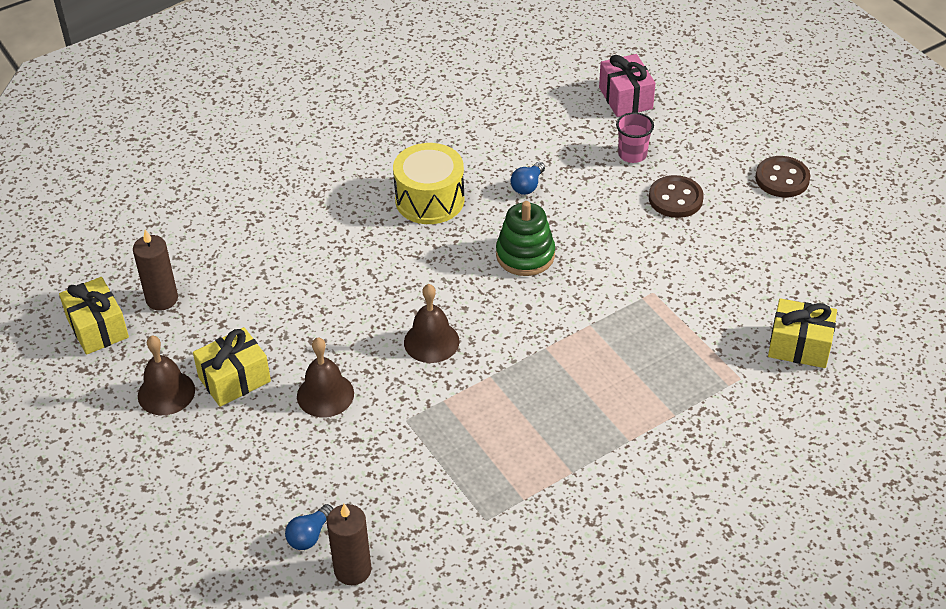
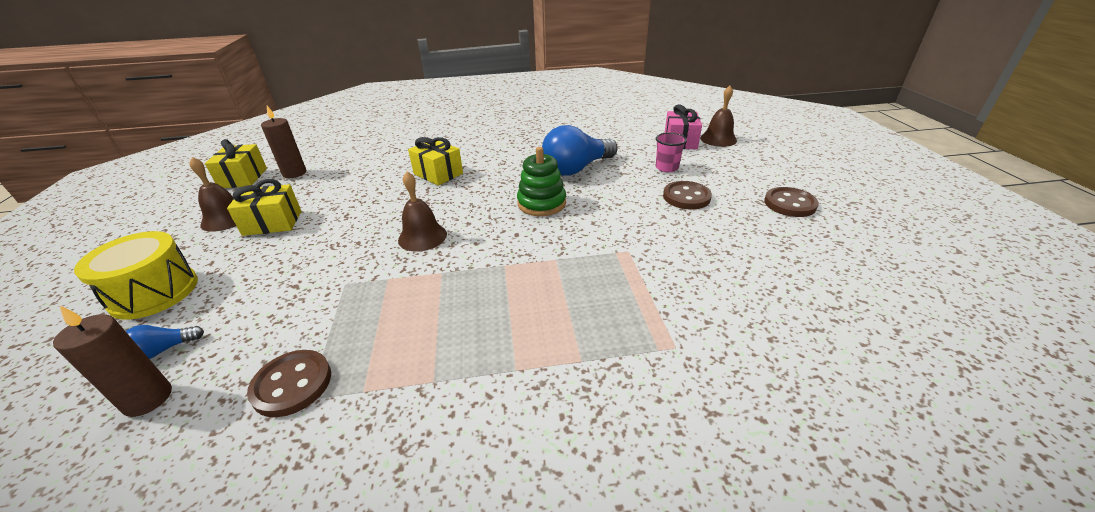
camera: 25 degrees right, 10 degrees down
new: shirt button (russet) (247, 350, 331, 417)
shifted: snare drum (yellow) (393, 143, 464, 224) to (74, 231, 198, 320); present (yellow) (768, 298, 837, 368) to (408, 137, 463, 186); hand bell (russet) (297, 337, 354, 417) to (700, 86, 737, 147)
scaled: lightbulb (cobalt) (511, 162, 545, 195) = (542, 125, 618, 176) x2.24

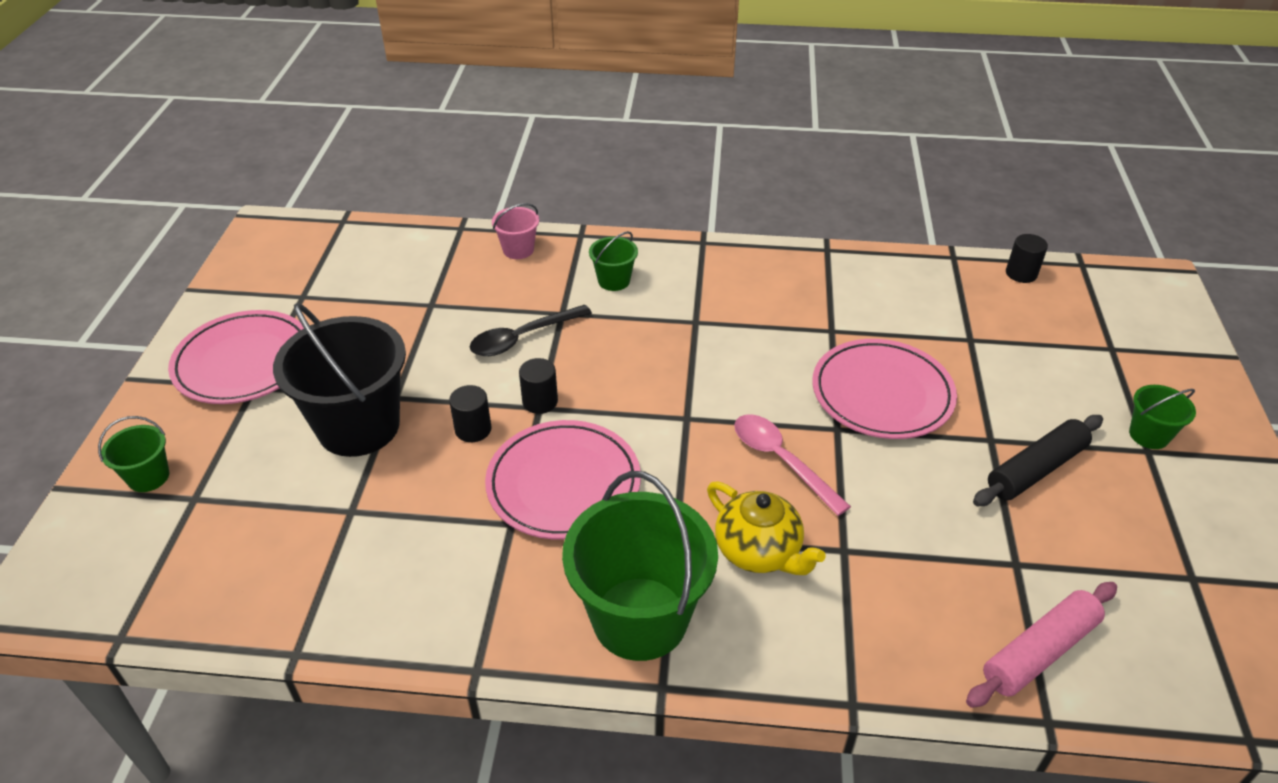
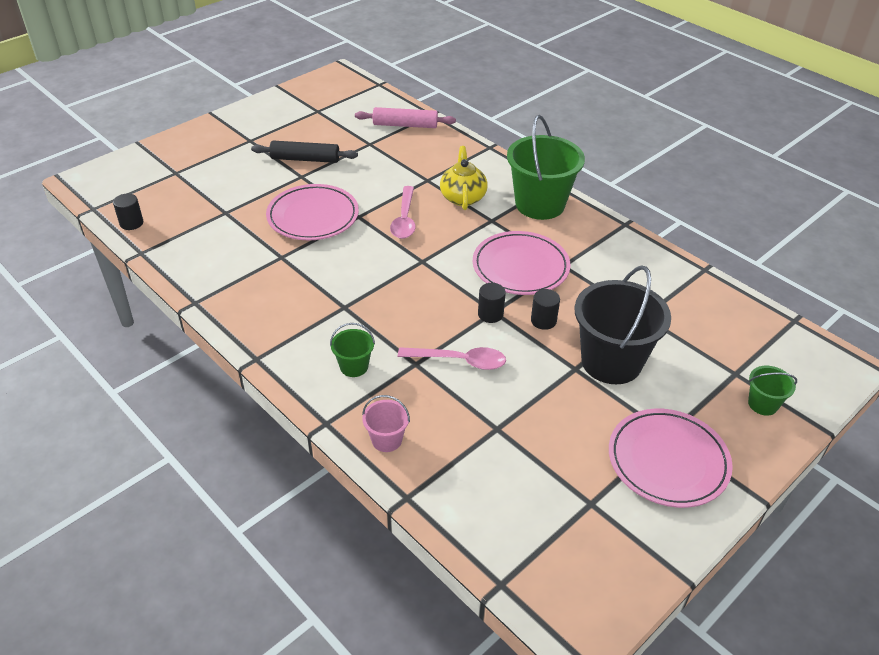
camera: 140 degrees left, 0 degrees up
gone: bucket (green) (1129, 385, 1196, 449)
repainted: tablespoon (black) (470, 305, 592, 356) to tablespoon (rosy) (398, 347, 506, 370)

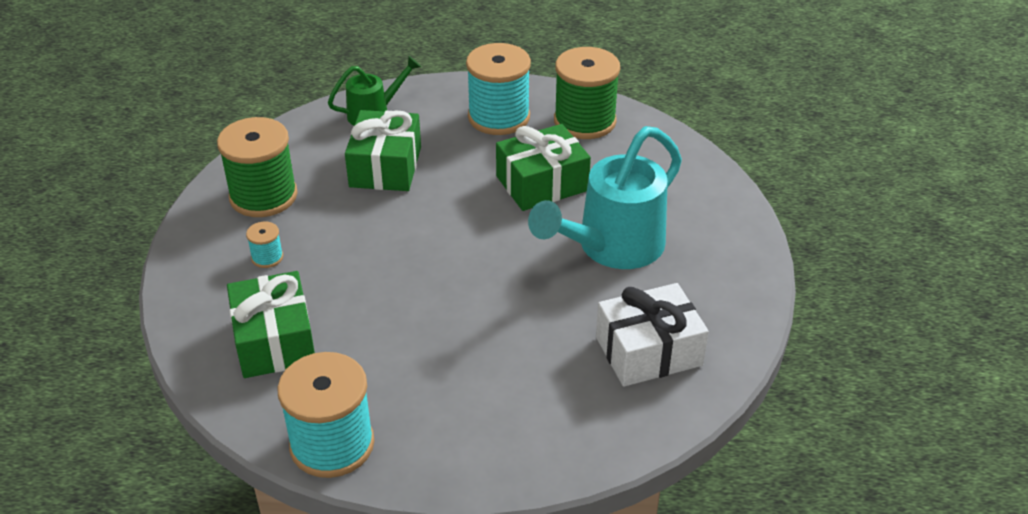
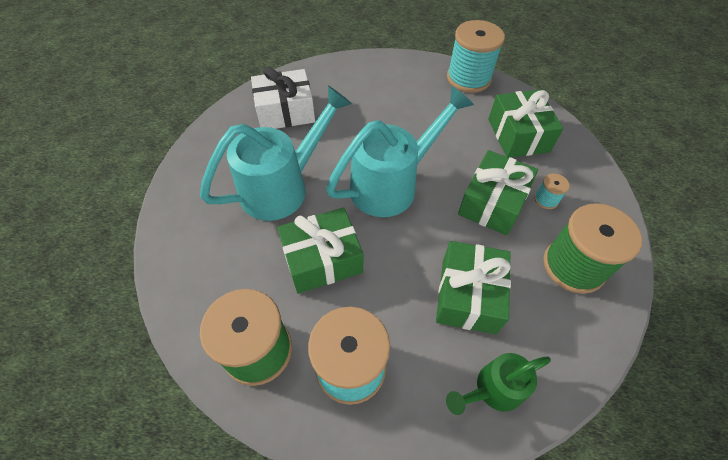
camera: 175 degrees left, 15 degrees up
new: watering pot (aqua) (326, 86, 474, 217); present (green) (458, 150, 538, 236)

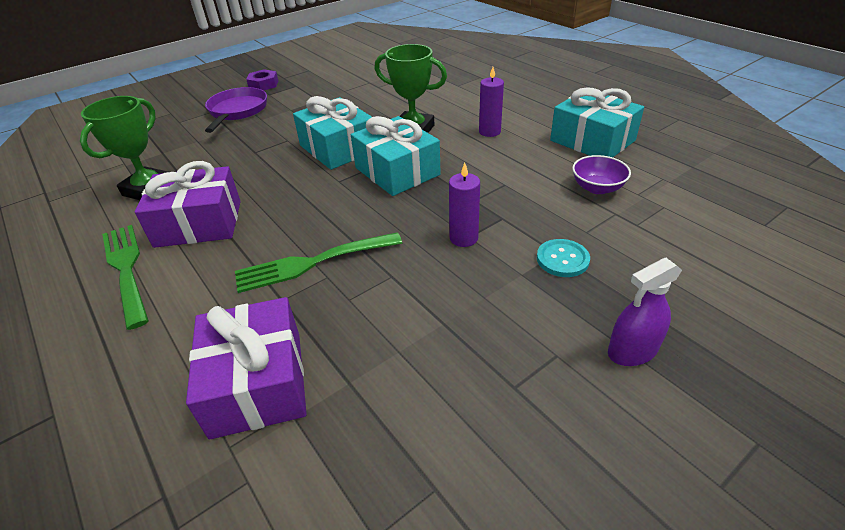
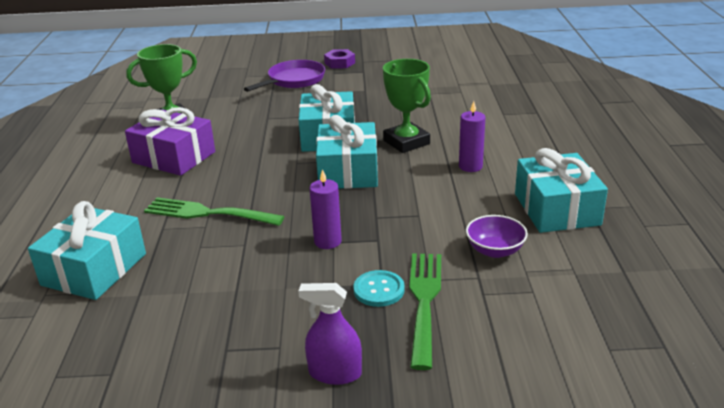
camera: 35 degrees right, 10 degrees down
shifted: dinner fork (green) (102, 225, 149, 330) to (409, 253, 441, 370)
repainted: present (royal purple) (186, 297, 307, 439) to present (aqua) (28, 201, 146, 300)

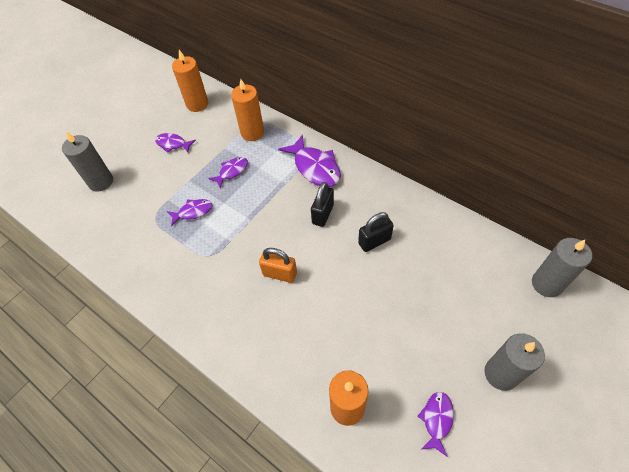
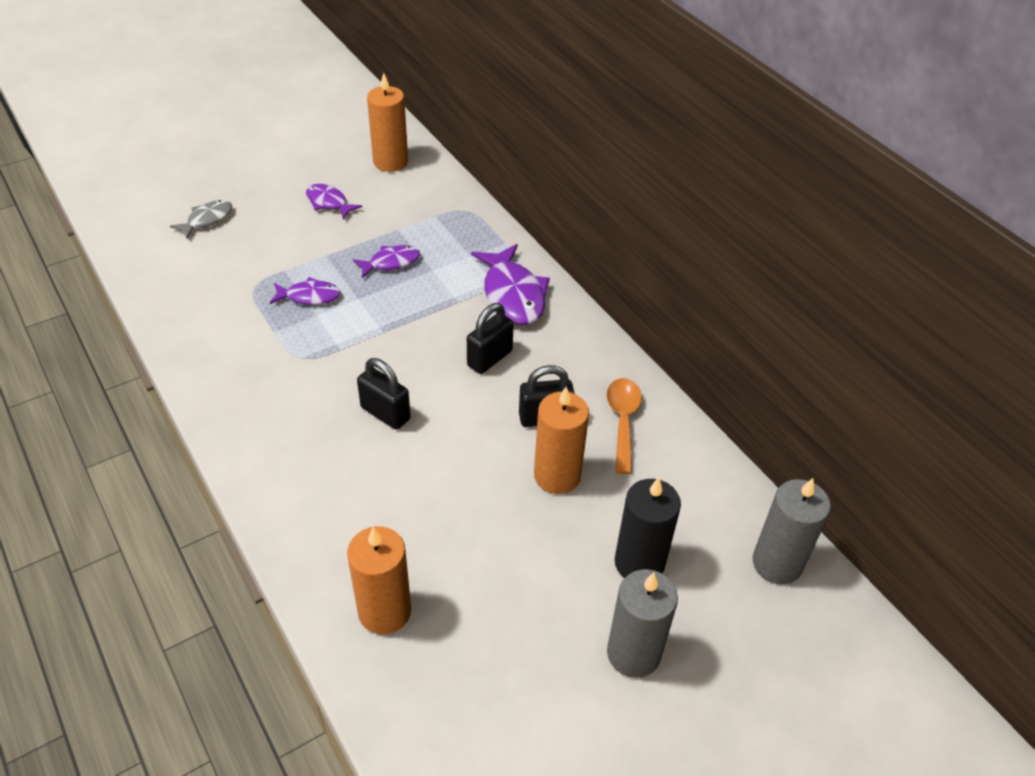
camera: 15 degrees right, 10 degrees down
gone: fish figure (royal purple) (418, 392, 454, 457)
new: tablespoon (orange-coloured) (607, 378, 642, 474); candle (black) (615, 477, 681, 578)
shifted: candle (orange-coloured) (231, 79, 264, 141) to (534, 387, 589, 494)
swapped: candle (gray) (62, 131, 113, 192) to fish figure (gray) (170, 200, 232, 239)
repainted: small lock (orange-coloured) (259, 248, 297, 283) to small lock (black) (357, 358, 411, 430)

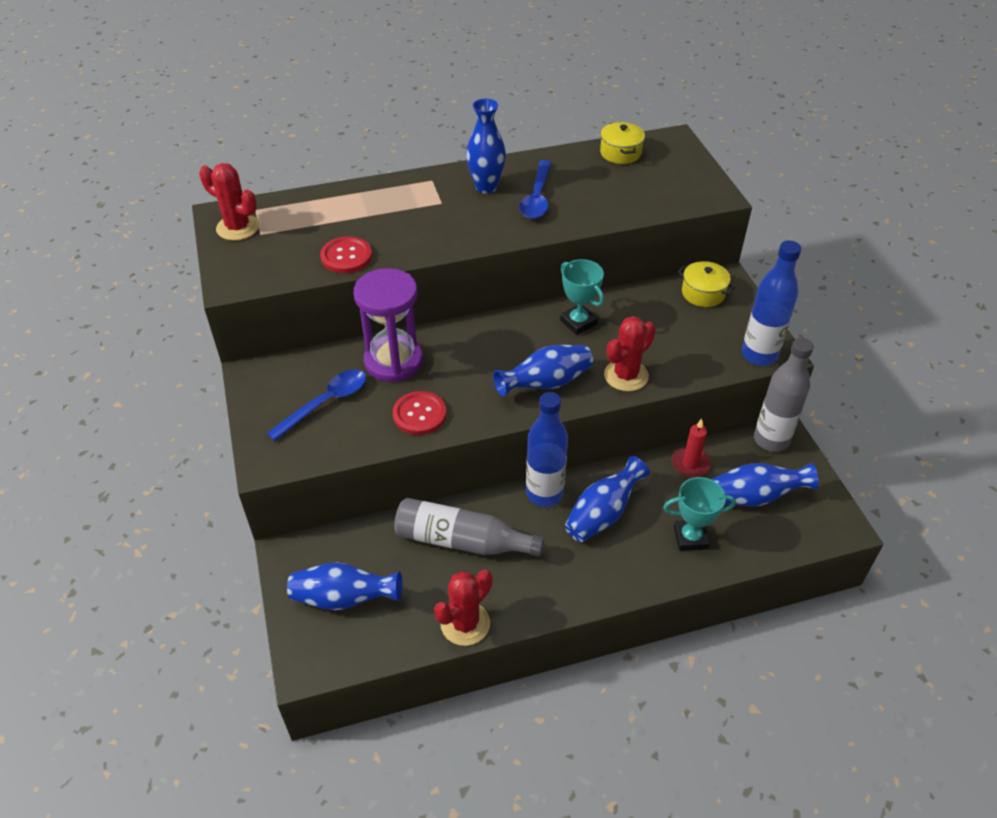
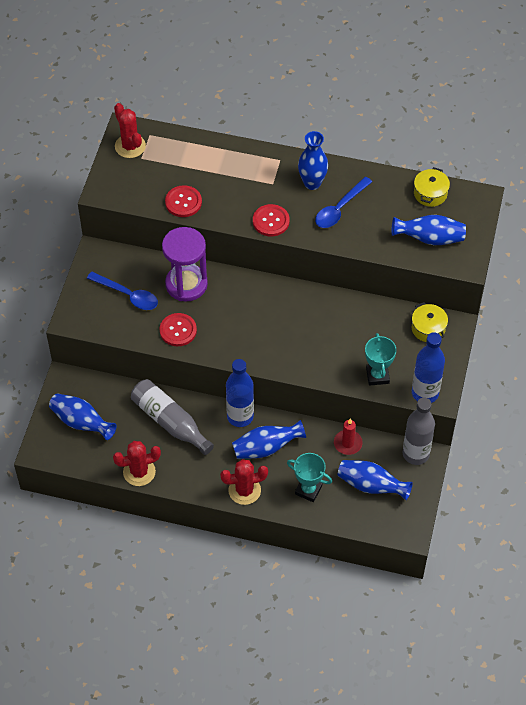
camera: 30 degrees right, 10 degrees up
new: shirt button (crimson) (253, 204, 290, 236)
shifted: trophy (aqua) (560, 259, 604, 335) to (365, 333, 396, 386); cactus (crimson) (604, 316, 656, 391) to (220, 459, 268, 505); tall vase (cobalt) (493, 345, 593, 396) to (392, 215, 466, 245)
rotated: tablespoon (cobalt) (267, 369, 366, 441) = (87, 272, 158, 310) 45 degrees clockwise

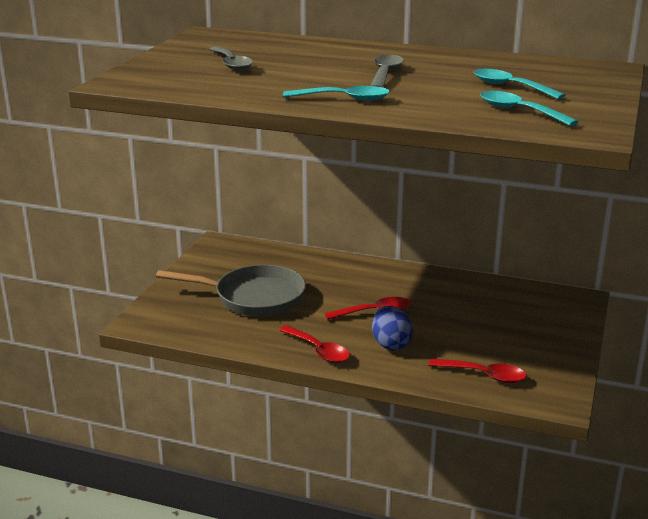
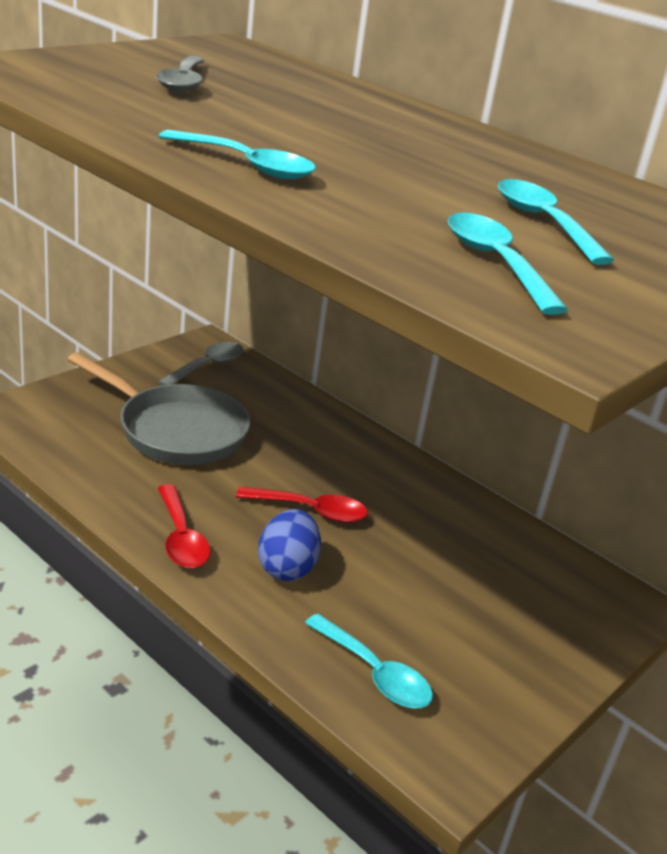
camera: 20 degrees right, 5 degrees up
shifted: tablespoon (gray) (370, 55, 404, 88) to (158, 342, 244, 386)
repainted: tablespoon (crimson) (428, 358, 527, 383) to tablespoon (aqua) (305, 614, 433, 708)

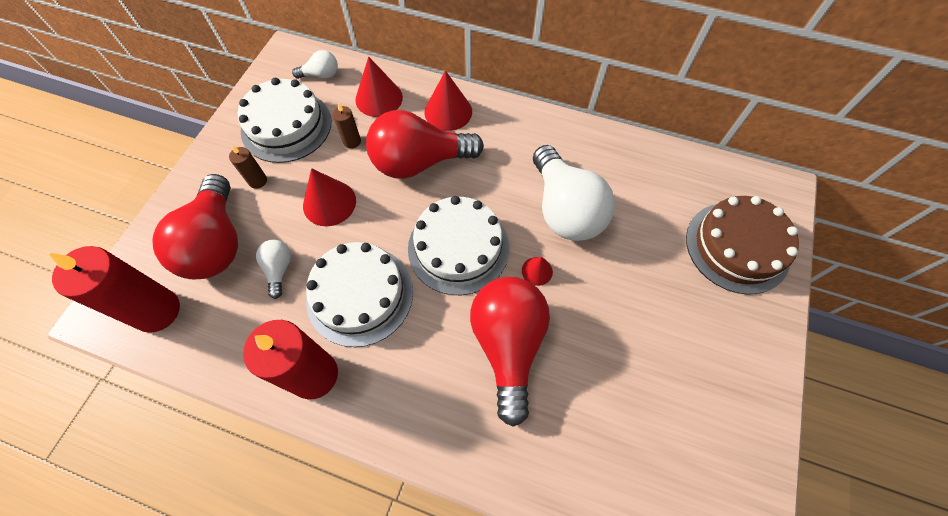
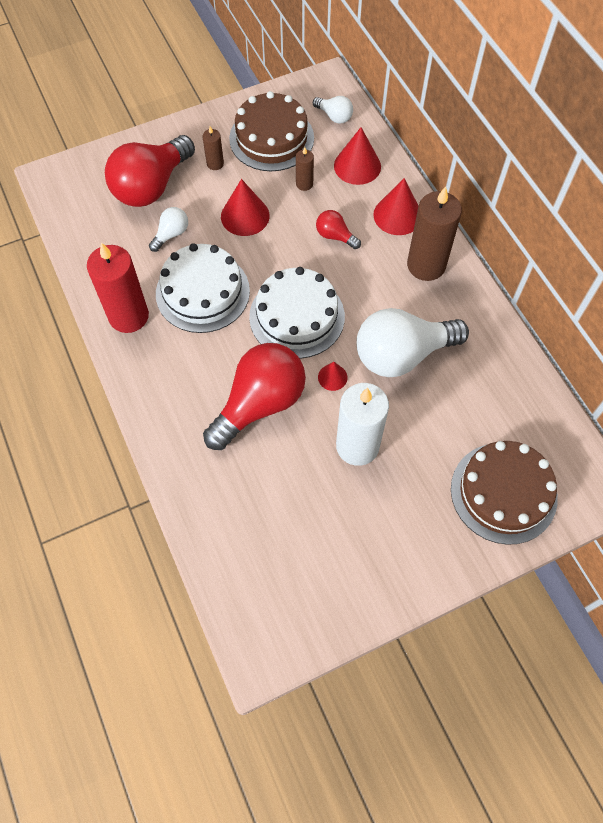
camera: 45 degrees right, 0 degrees up
gone: candle (crimson) (48, 246, 180, 333)
new: candle (russet) (407, 186, 462, 281); candle (snow-white) (336, 383, 389, 466)
repainted: cake (snow-white) (238, 78, 331, 163) to cake (russet) (229, 91, 314, 171)
rotated: lightbulb (snow-white) (533, 145, 615, 241) = (356, 308, 469, 377) 45 degrees clockwise
scaled: lightbulb (crimson) (366, 110, 484, 179) = (316, 210, 361, 249) x0.46

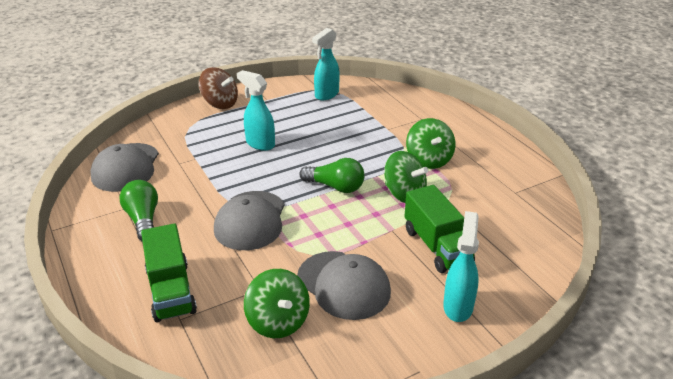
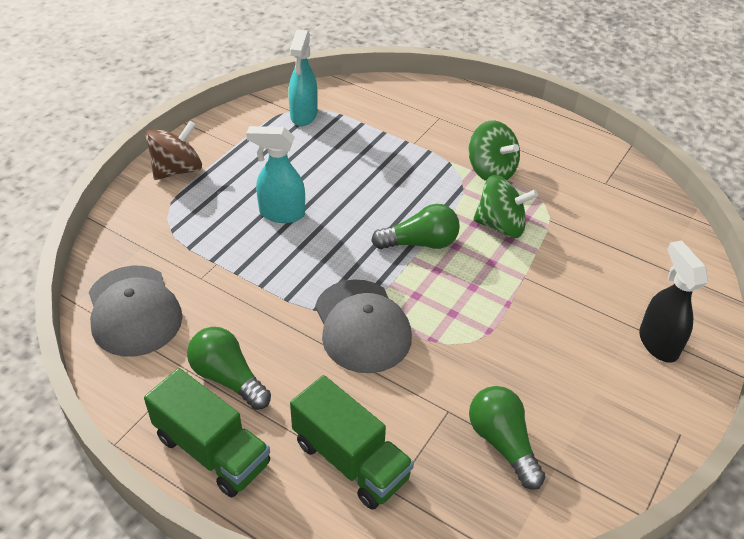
camera: 30 degrees left, 10 degrees up
gone: peaked cap (gray) (297, 251, 391, 320)
shifted: toy truck (green) (404, 185, 475, 273) to (144, 368, 270, 498)
swapped: spinning top (green) (244, 269, 310, 338) to lightbulb (green) (469, 386, 545, 490)
repainted: sprayer (aqua) (443, 211, 479, 322) to sprayer (black) (639, 240, 708, 363)
rotated: spinning top (russet) (199, 67, 238, 109) = (146, 121, 202, 180) 45 degrees counterclockwise

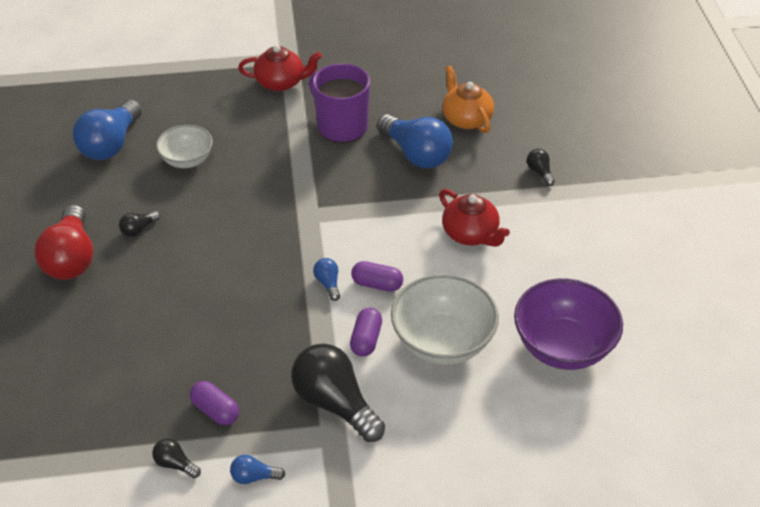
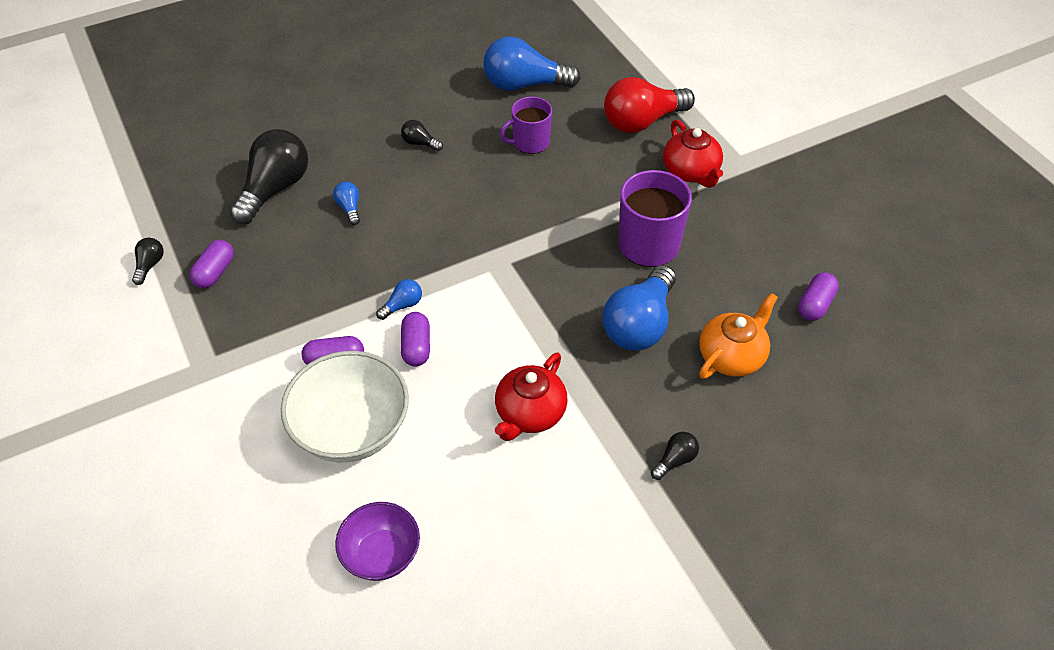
camera: 70 degrees right, 5 degrees up
new: capsule (royal purple) (798, 272, 839, 321)
shifted: lightbulb (crimson) (34, 205, 93, 280) to (604, 77, 695, 133); lightbulb (black) (291, 344, 385, 442) to (229, 129, 308, 224); lightbulb (cobalt) (230, 455, 285, 484) to (333, 182, 360, 225)
swapped: deep dish (snow-white) (156, 125, 213, 168) to mug (royal purple) (500, 97, 552, 154)
scaled: deep dish (royal purple) (514, 278, 623, 370) = (335, 502, 420, 581) x0.62

